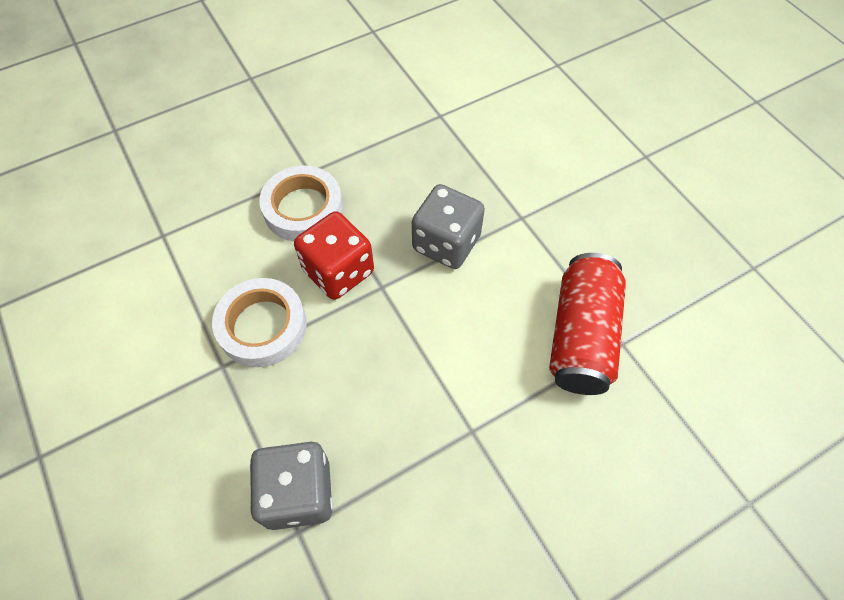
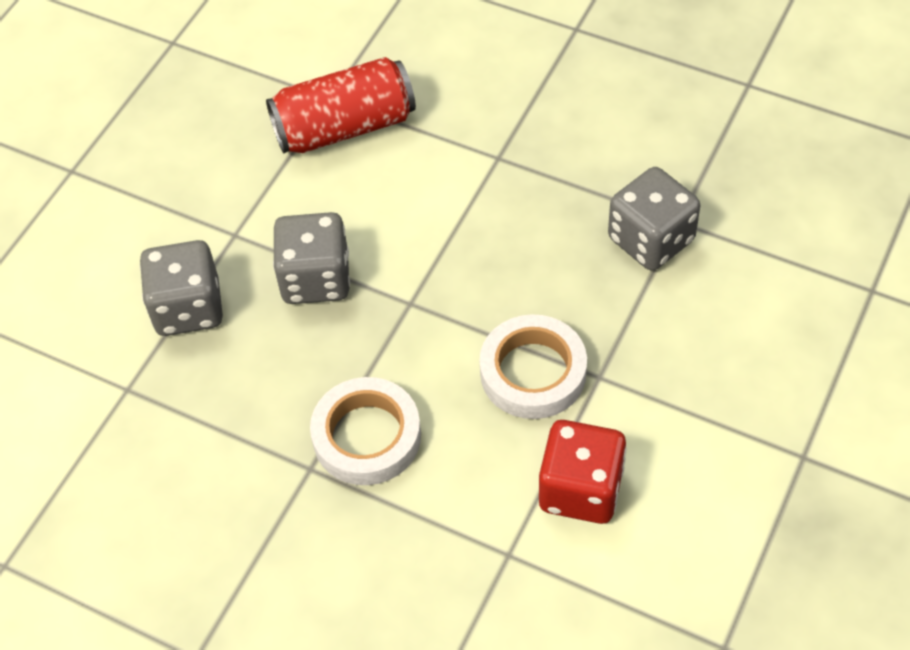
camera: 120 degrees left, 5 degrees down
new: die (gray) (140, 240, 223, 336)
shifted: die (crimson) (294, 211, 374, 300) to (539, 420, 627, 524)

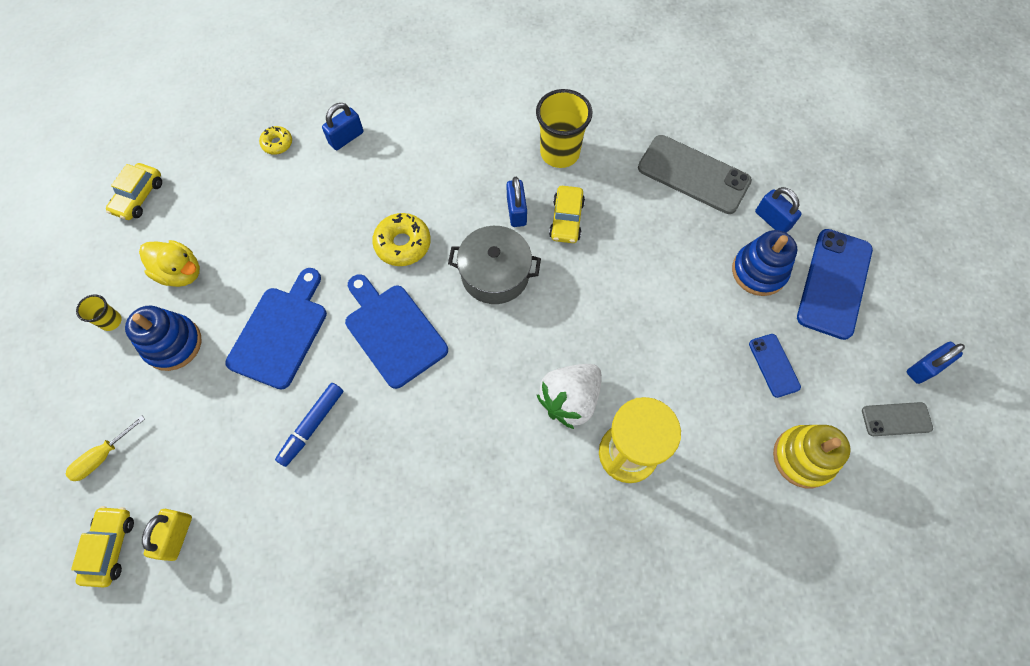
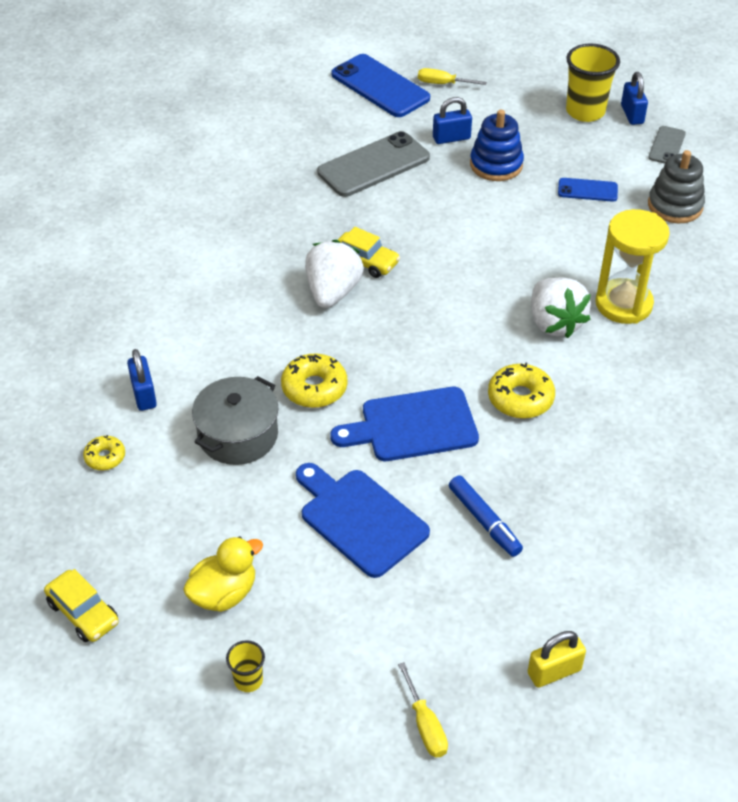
camera: 65 degrees left, 20 degrees down
gone: stacking rings (cobalt) (125, 306, 201, 371); automobile (yellow) (71, 506, 134, 587)
new: screwdriver (yellow) (418, 68, 487, 85); glazed donut (yellow) (488, 363, 555, 419)
shifted: beaker (yellow) (536, 89, 592, 168) to (566, 44, 620, 122); cooking pot (gray) (448, 226, 541, 304) to (192, 376, 278, 465); phone (cobalt) (797, 229, 873, 340) to (331, 54, 430, 117)
swapped: small lock (cobalt) (507, 177, 527, 227) to strawberry (snow-white) (305, 240, 364, 308)
repainted: stacking rings (yellow) (773, 425, 850, 488) to stacking rings (gray) (648, 150, 705, 224)
rotated: small lock (yellow) (142, 509, 192, 561) = (528, 631, 586, 688) 60 degrees counterclockwise

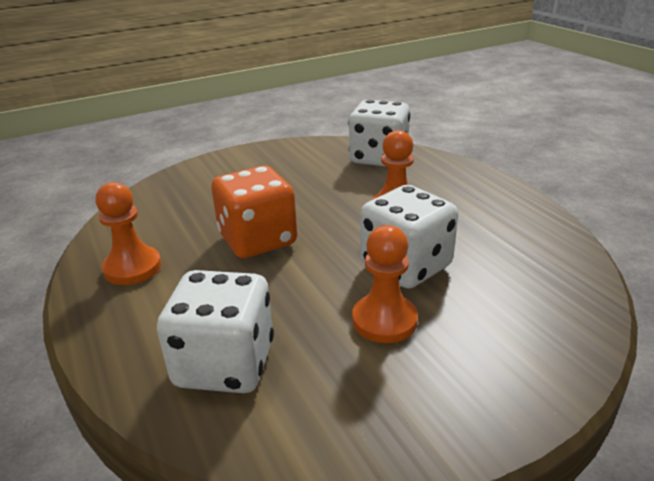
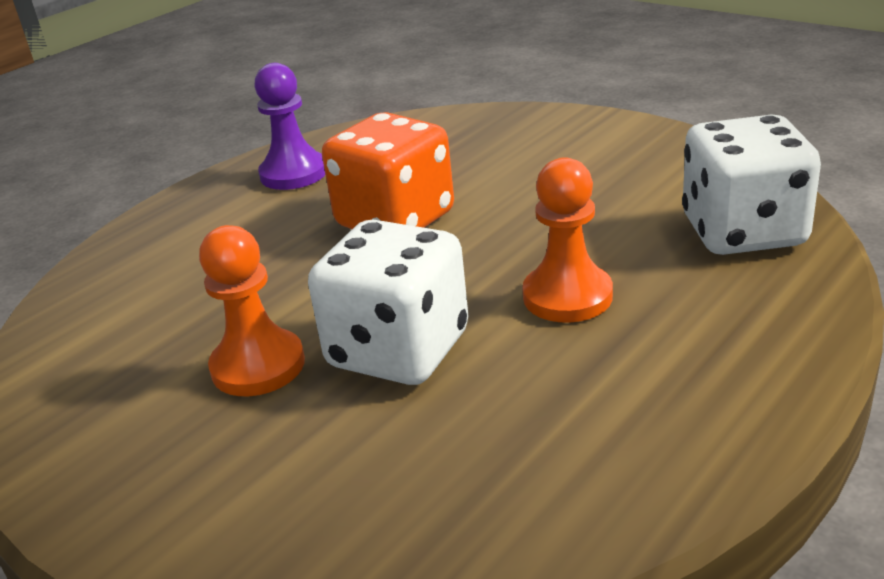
camera: 70 degrees right, 0 degrees up
gone: die (snow-white) (157, 270, 274, 393)
repainted: game pawn (orange-coloured) (96, 182, 161, 285) to game pawn (royal purple) (254, 63, 325, 190)

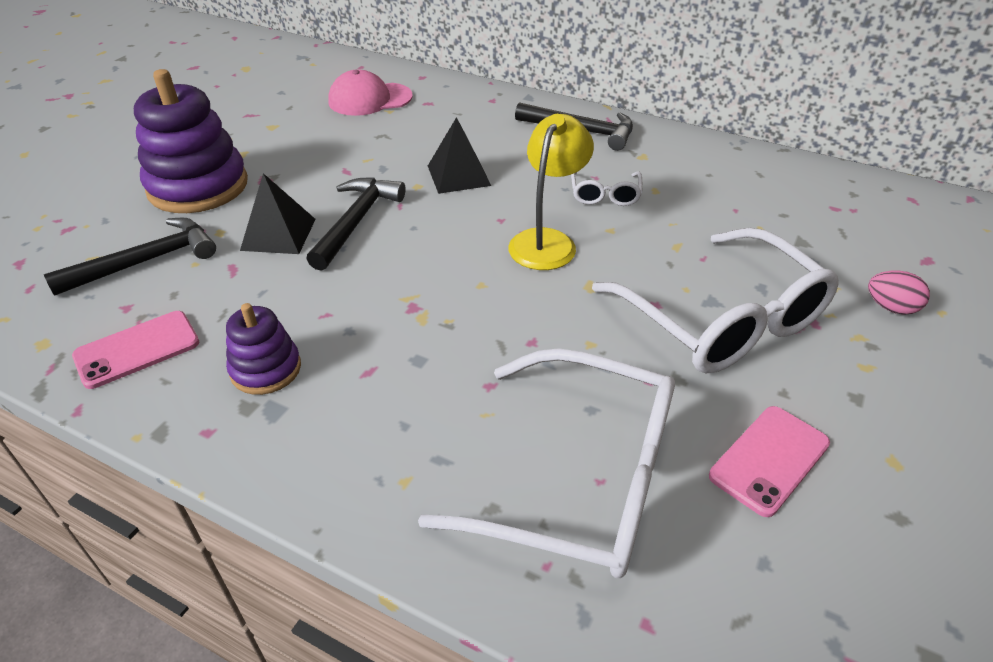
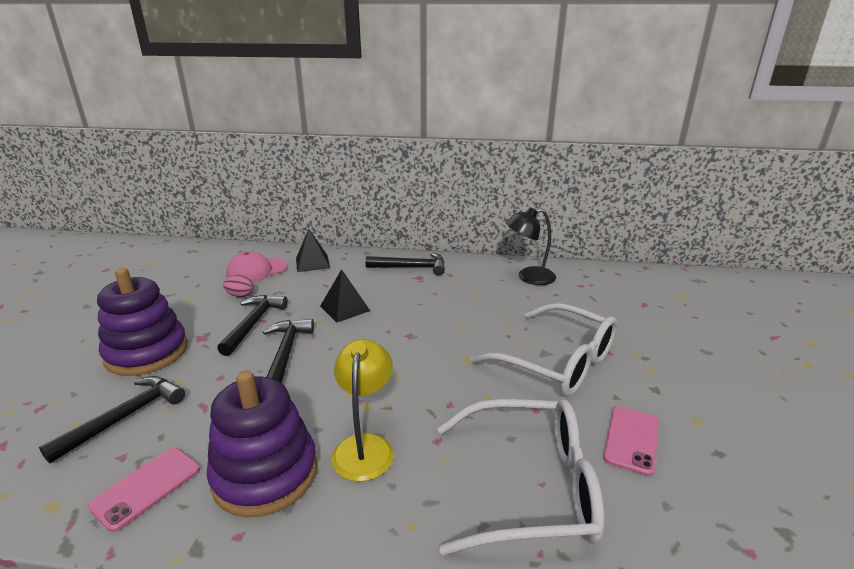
camera: 20 degrees left, 15 degrees down
gone: eyeglasses (snow-white) (571, 171, 642, 206)
new: desk lamp (black) (506, 207, 556, 285); claw hammer (black) (217, 295, 288, 356)
shifted: desk lamp (yellow) (508, 114, 594, 270) to (332, 339, 394, 482); solid pyramid (black) (240, 173, 316, 254) to (296, 229, 330, 272); toy egg (rosy) (868, 271, 930, 315) to (223, 275, 254, 297)
scaled: stacking rings (royal purple) (226, 303, 301, 395) = (206, 370, 318, 517) x1.86

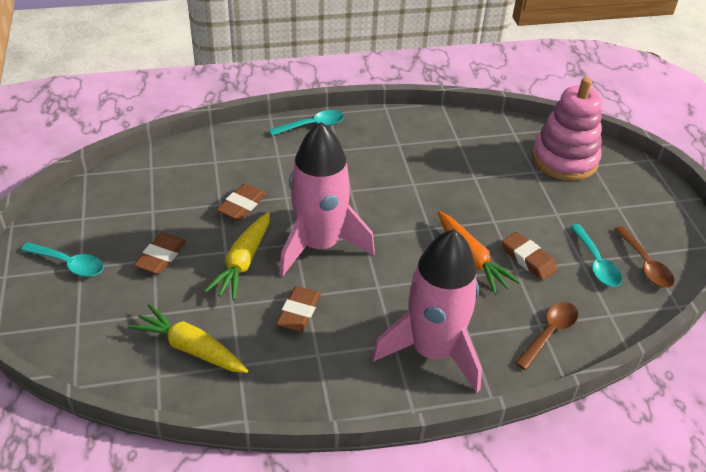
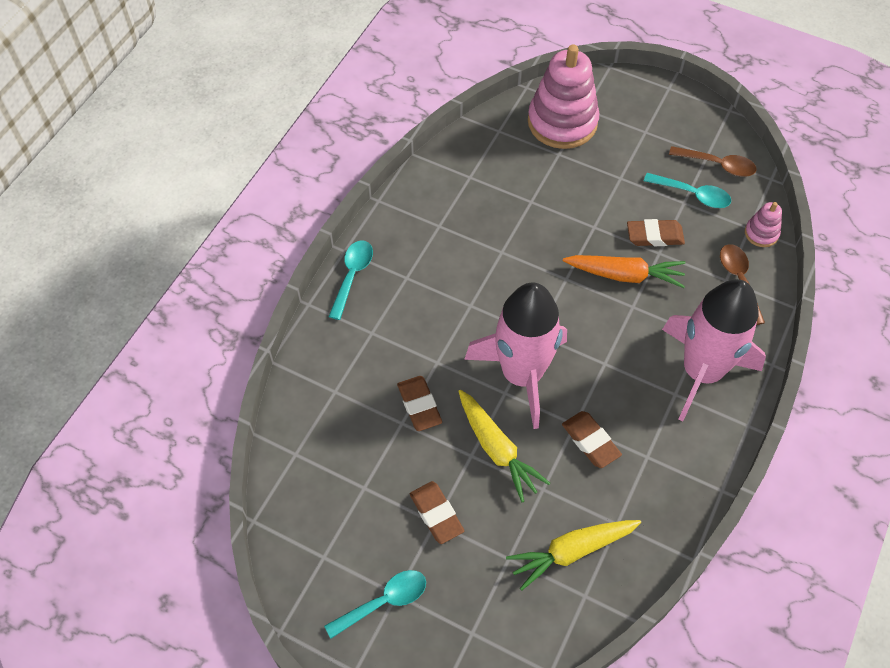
camera: 50 degrees left, 15 degrees up
new: stacking rings (rosy) (745, 202, 782, 247)

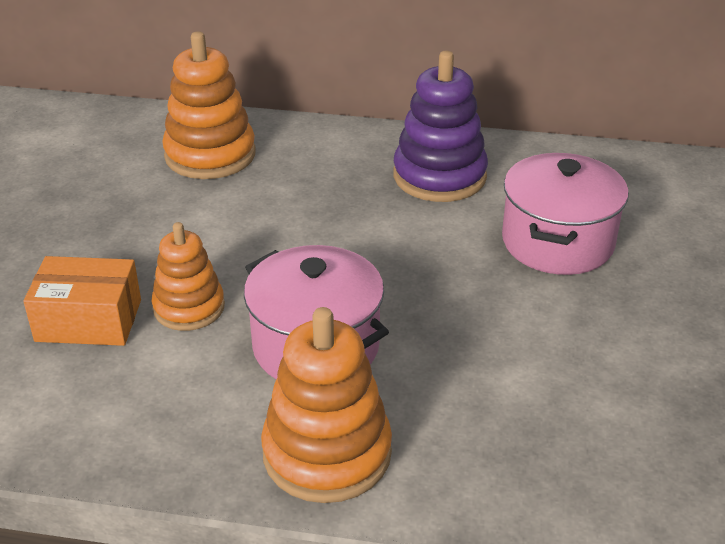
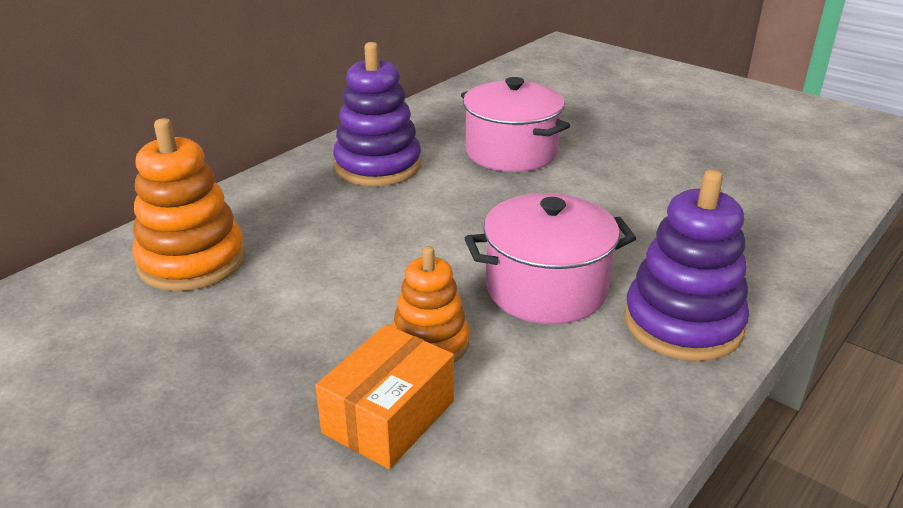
camera: 60 degrees left, 5 degrees down
repainted: stacking rings (orange-coloured) (261, 307, 392, 503) to stacking rings (royal purple) (624, 170, 749, 361)

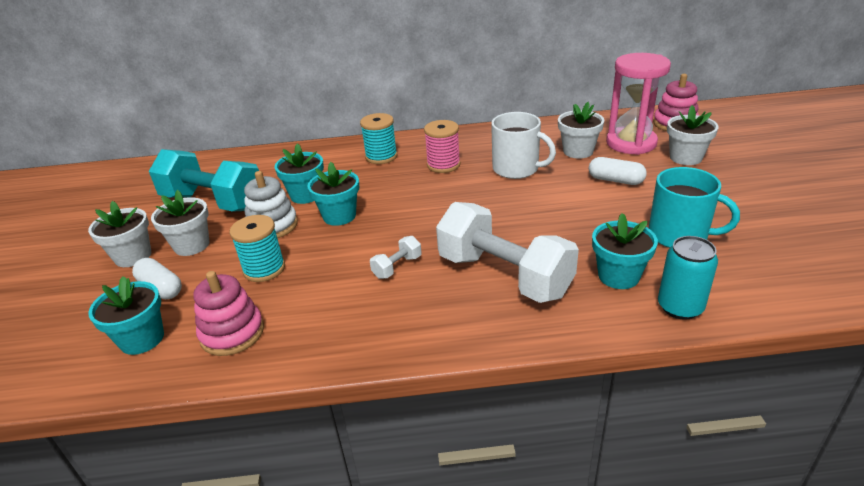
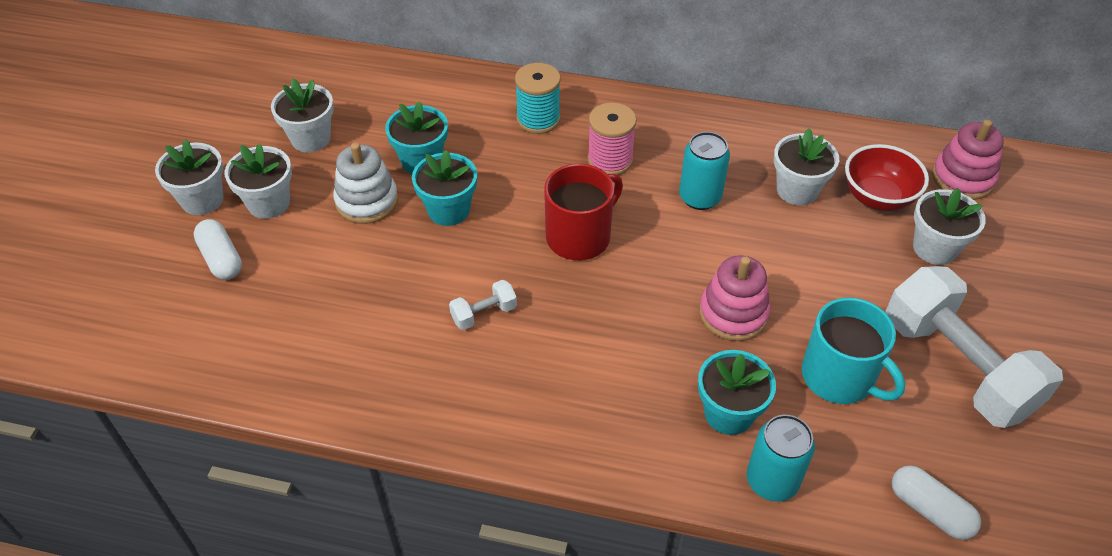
camera: 15 degrees right, 15 degrees up
gone: bobbin (aqua) (230, 215, 285, 282); potted plant (aqua) (88, 277, 164, 355)
new: mug (crimson) (544, 164, 623, 260)
shifted: capsule (snow-white) (589, 157, 647, 185) to (892, 465, 981, 540); hand weight (snow-white) (436, 202, 579, 303) to (886, 266, 1063, 428); stacking rings (rosy) (193, 271, 264, 356) to (699, 255, 770, 341)
swapped: sandglass (rosy) (606, 53, 671, 155) to deep dish (crimson) (845, 144, 929, 211); mug (snow-white) (491, 112, 556, 179) to can (aqua) (679, 132, 730, 210); hand weight (aqua) (149, 149, 259, 212) to potted plant (snow-white) (271, 78, 334, 152)

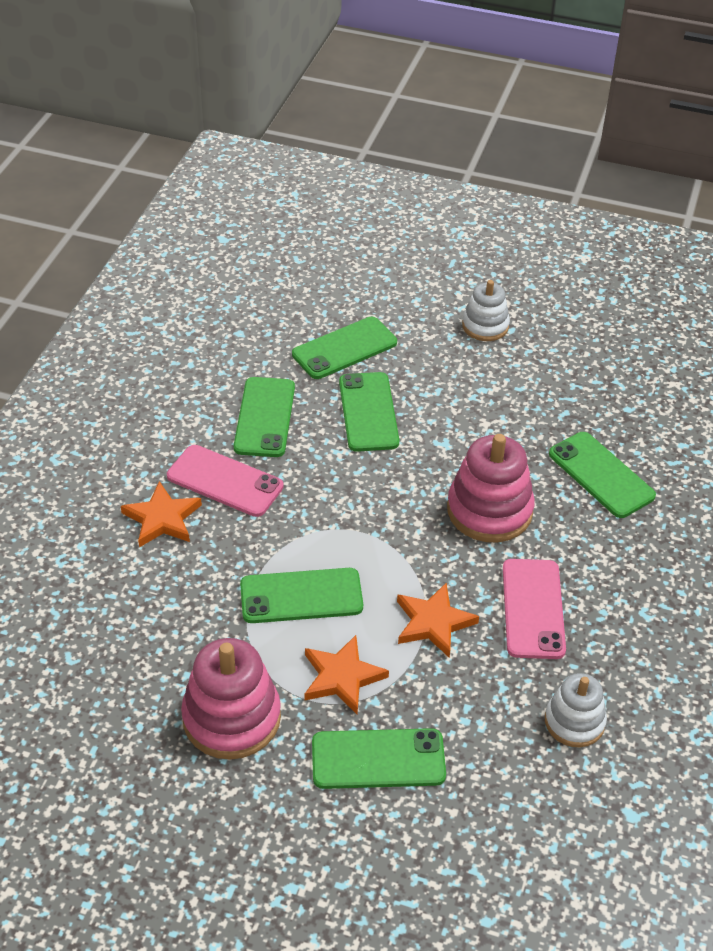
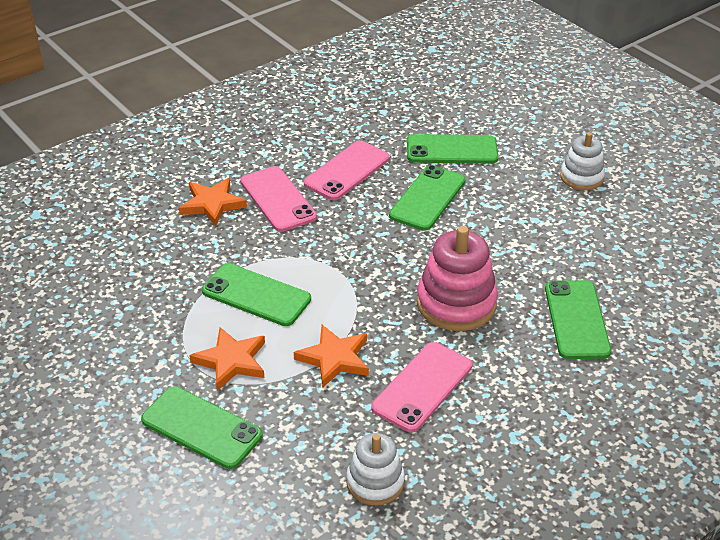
camera: 35 degrees right, 5 degrees down
gone: stacking rings (rosy) (181, 638, 281, 760)
repainted: phone (green) (234, 377, 295, 457) to phone (rosy) (304, 141, 390, 200)

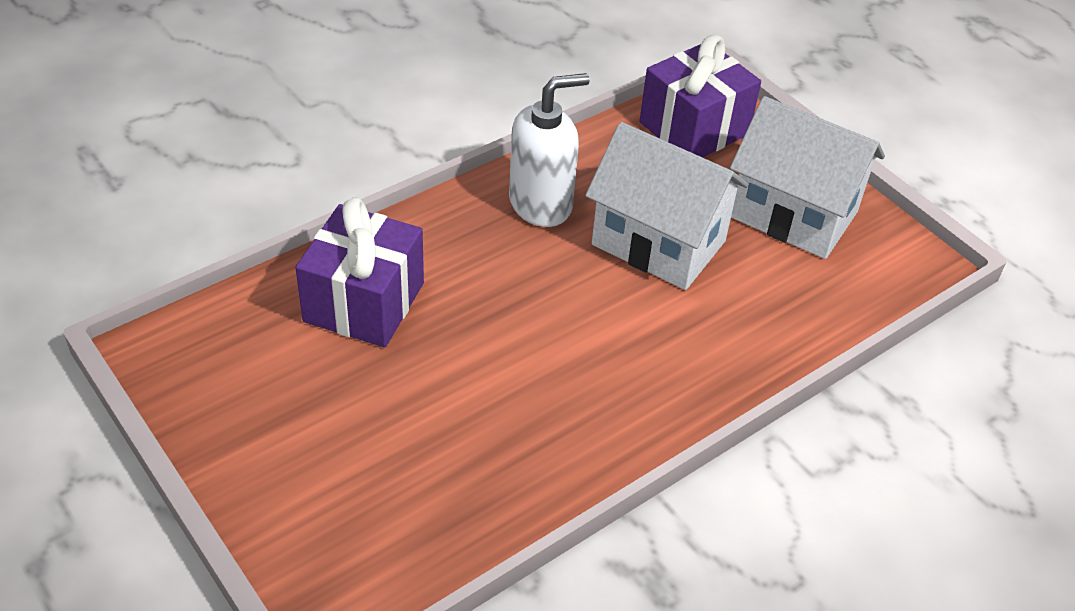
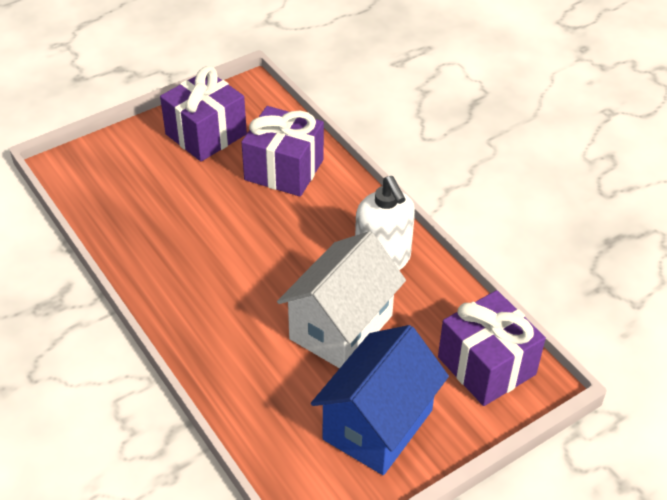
camera: 95 degrees right, 0 degrees up
new: present (royal purple) (160, 66, 247, 162)
repainted: house (snow-white) (730, 96, 885, 259) to house (cobalt) (311, 325, 449, 475)

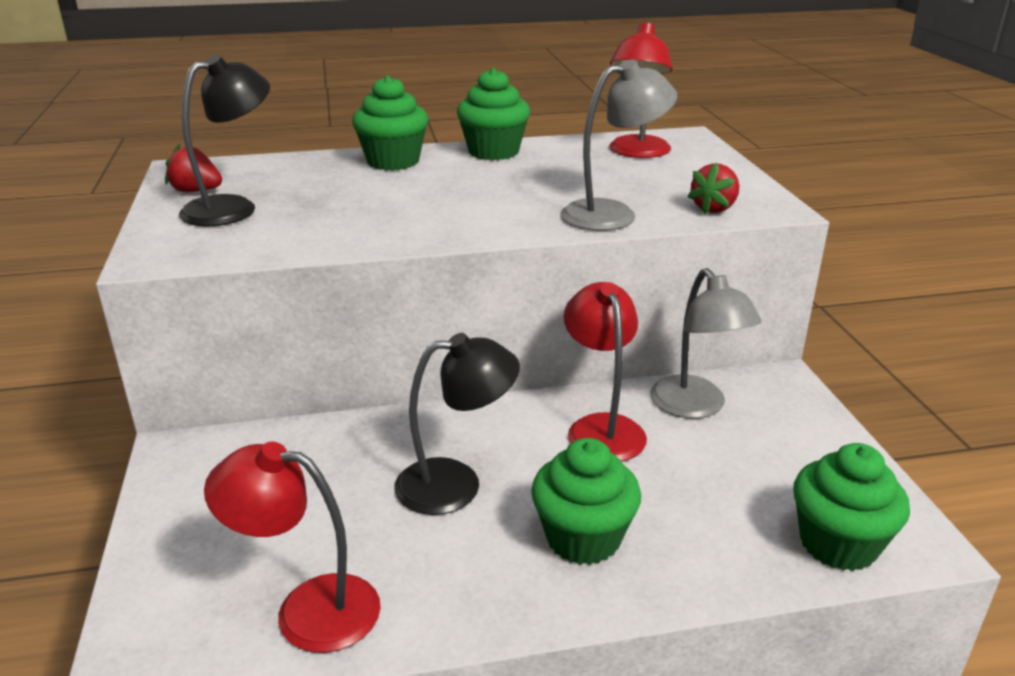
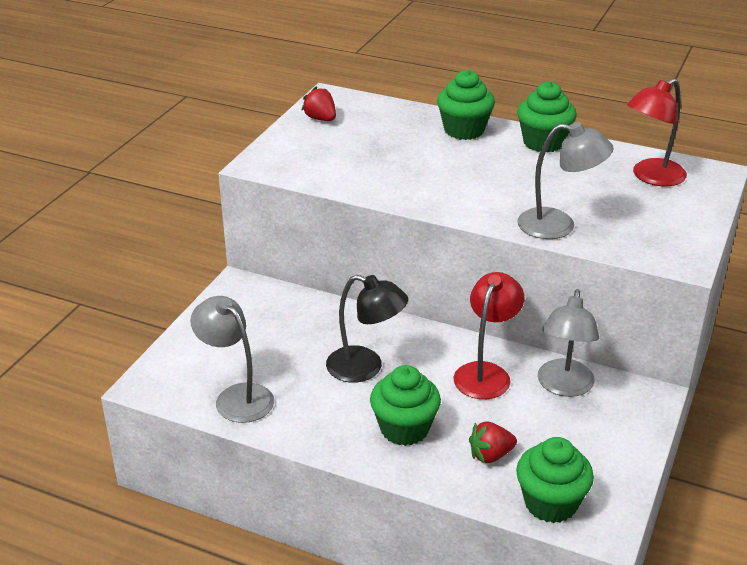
camera: 35 degrees right, 5 degrees up
gone: desk lamp (black) (179, 55, 270, 227)
shifted: strawberry (crimson) (687, 163, 739, 214) to (469, 422, 517, 463)
repainted: desk lamp (crimson) (204, 442, 381, 653) to desk lamp (gray) (190, 296, 274, 423)

